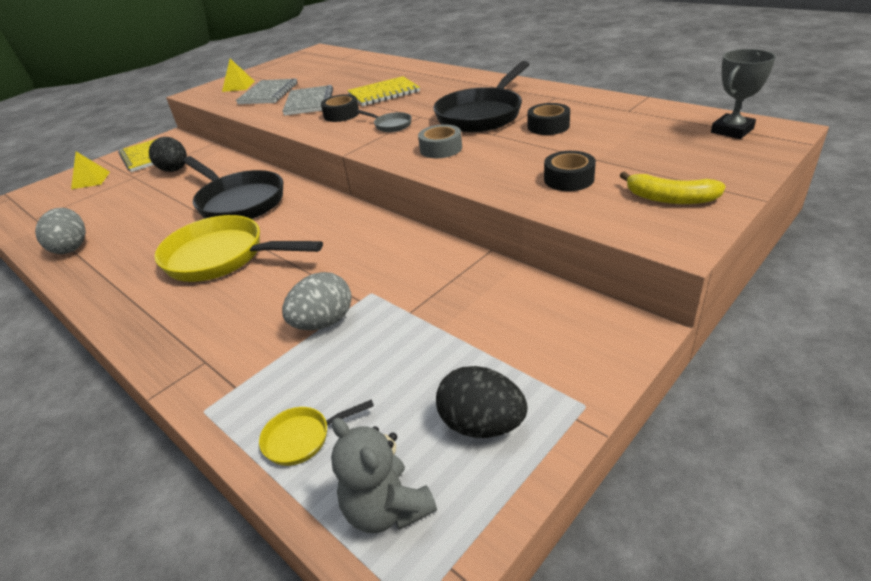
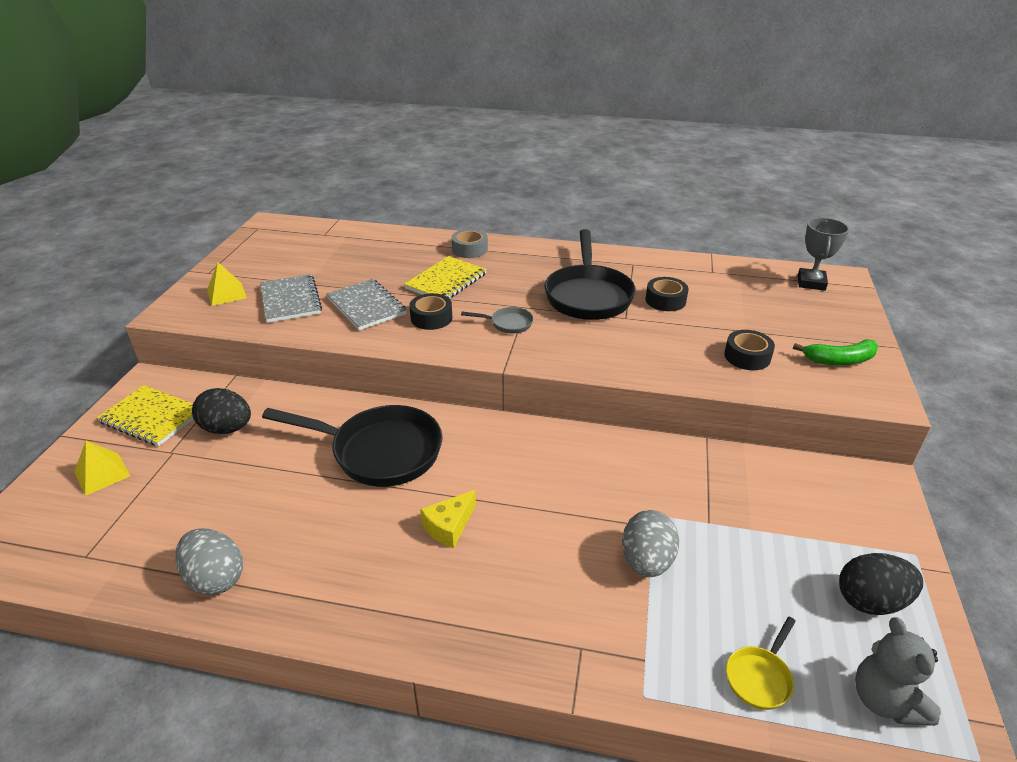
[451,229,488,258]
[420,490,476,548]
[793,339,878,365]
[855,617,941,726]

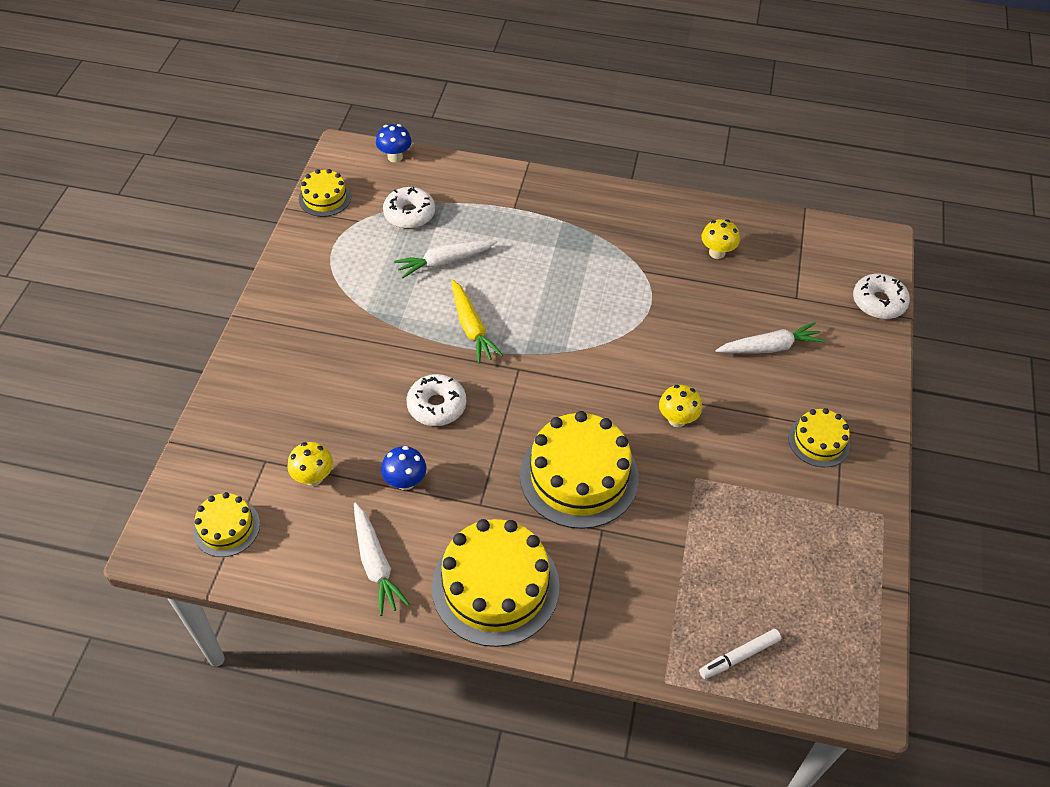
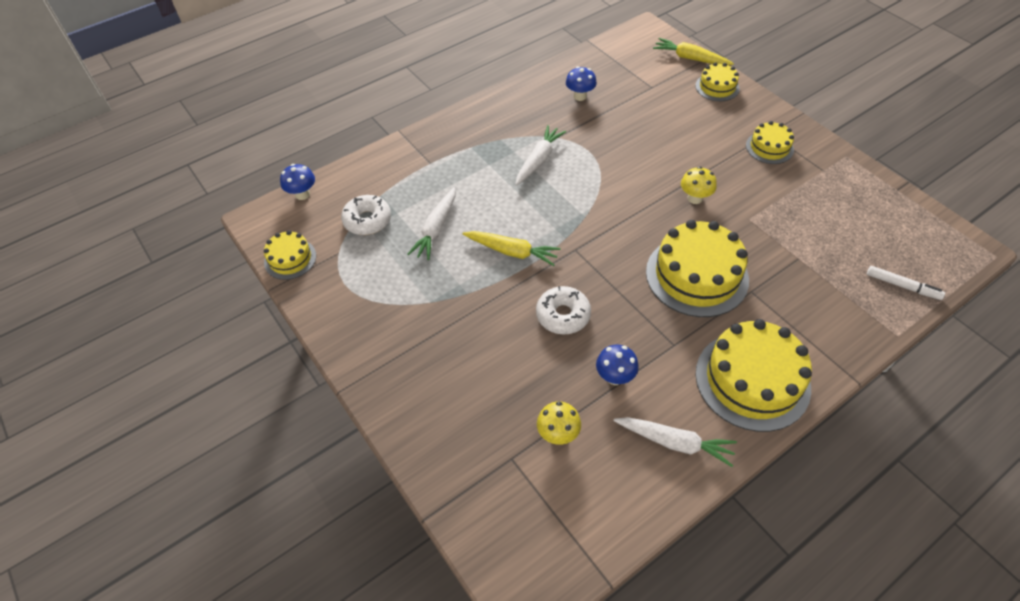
[695,62,740,101]
[516,125,566,186]
[653,38,734,65]
[566,66,597,101]
[867,266,945,300]

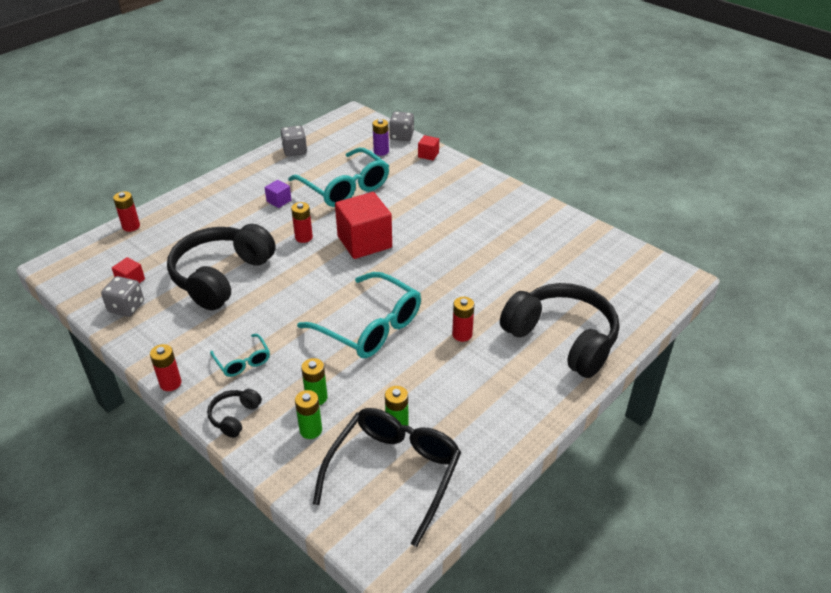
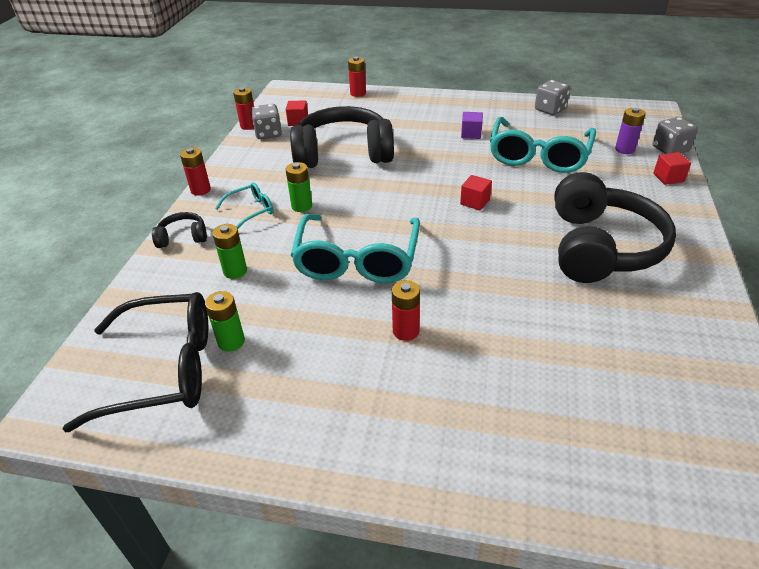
[233,87,254,130]
[285,162,312,212]
[555,172,676,283]
[215,183,274,229]
[460,175,492,210]

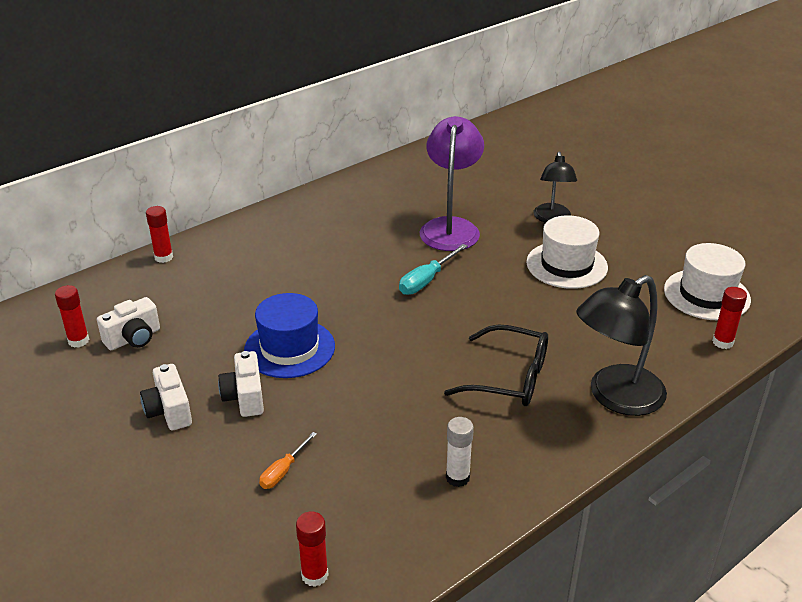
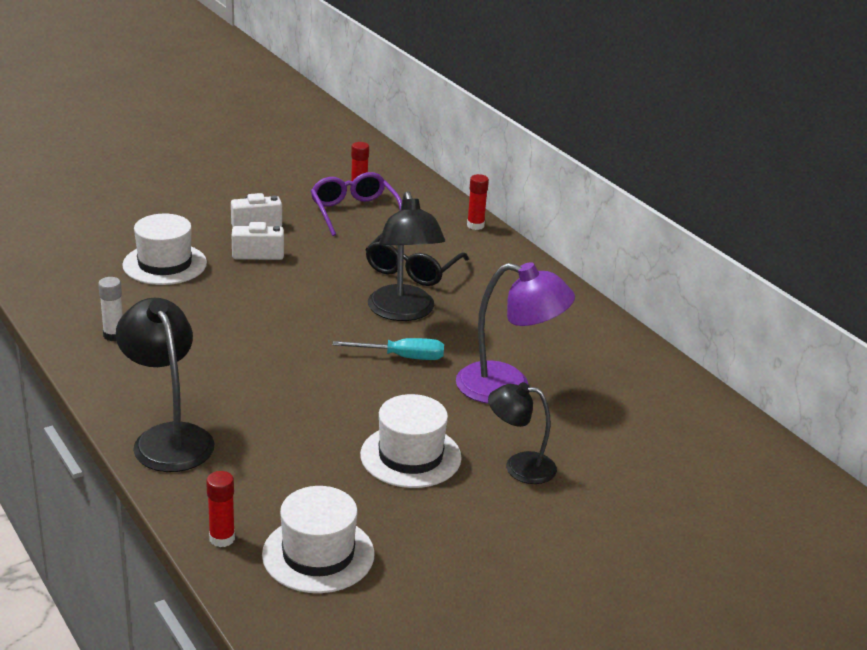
[244,293,335,378] (first image)
[296,511,328,587] (first image)
[368,191,445,321]
[365,234,469,286]
[311,172,402,236]
[122,214,207,285]
[333,338,444,360]

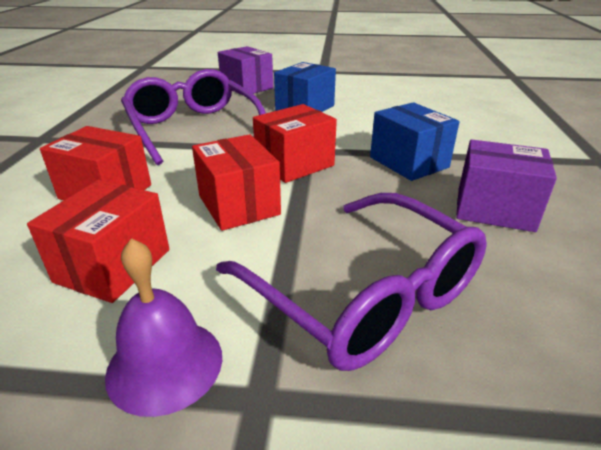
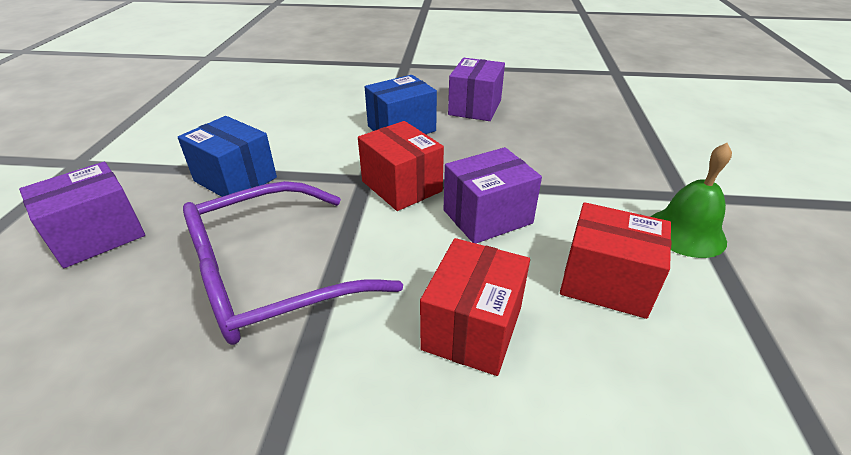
[216,193,487,371] (first image)
[651,143,732,258]
[444,147,542,243]

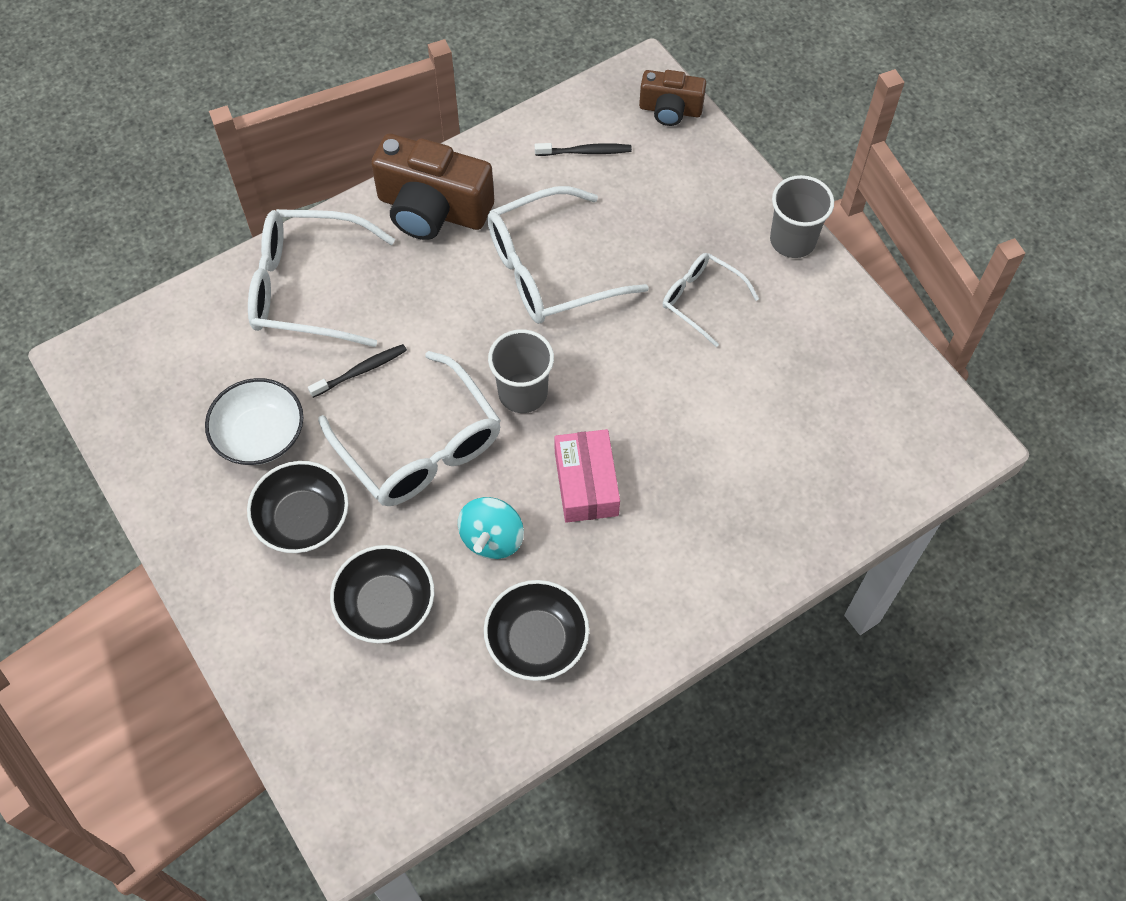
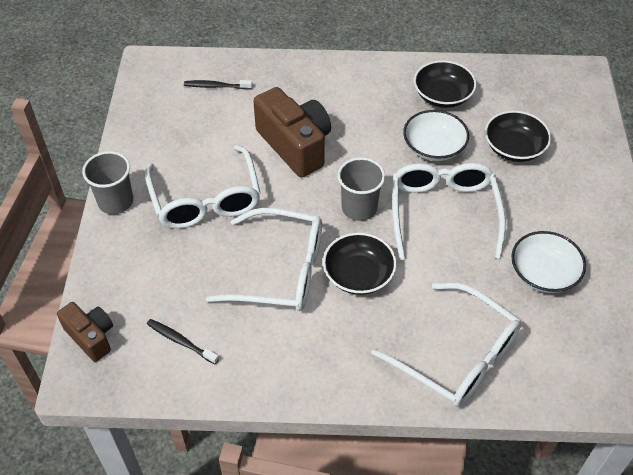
[554,429,620,523] (first image)
[323,233,397,295]
[184,80,252,90]
[253,87,331,178]
[403,110,469,161]
[145,145,261,229]

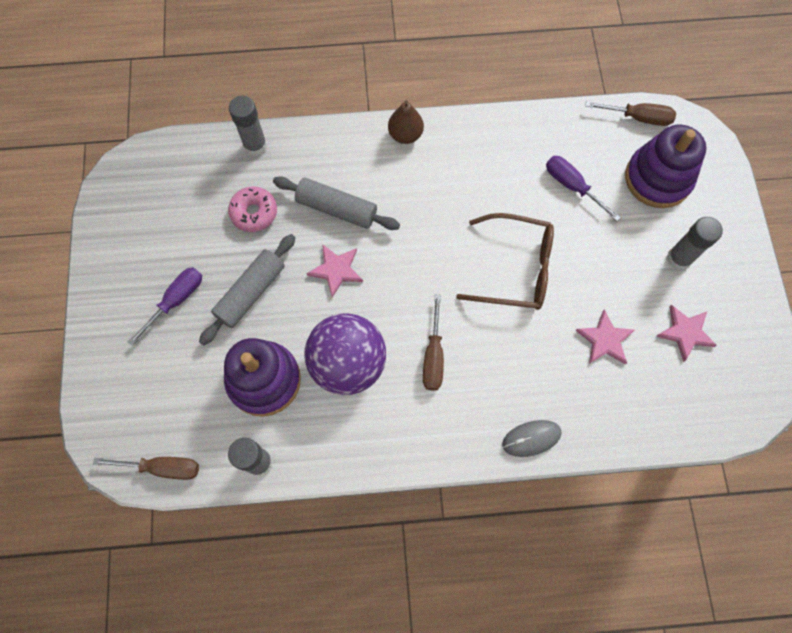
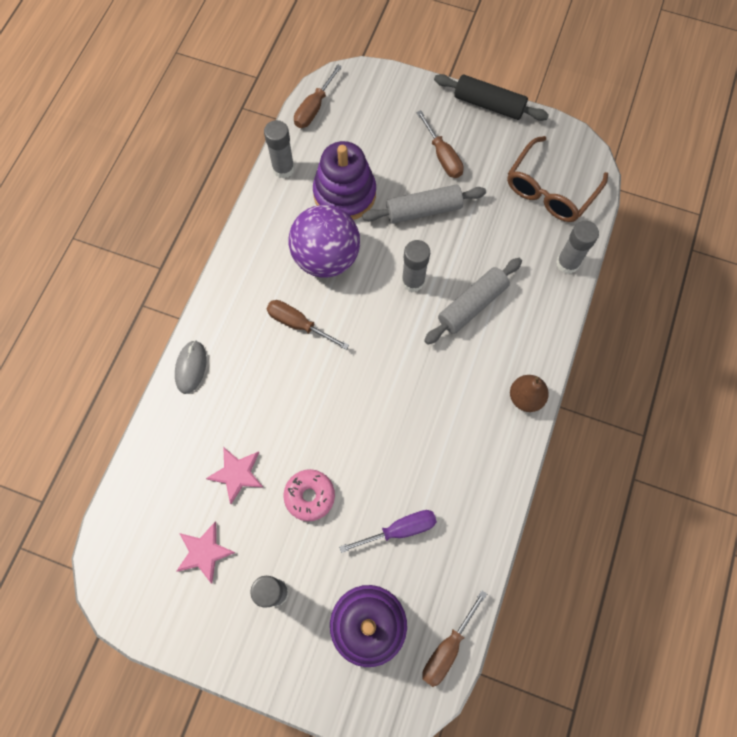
[434,74,549,121]
[284,469,335,521]
[507,136,608,222]
[402,240,430,292]
[416,110,464,178]
[362,185,486,224]

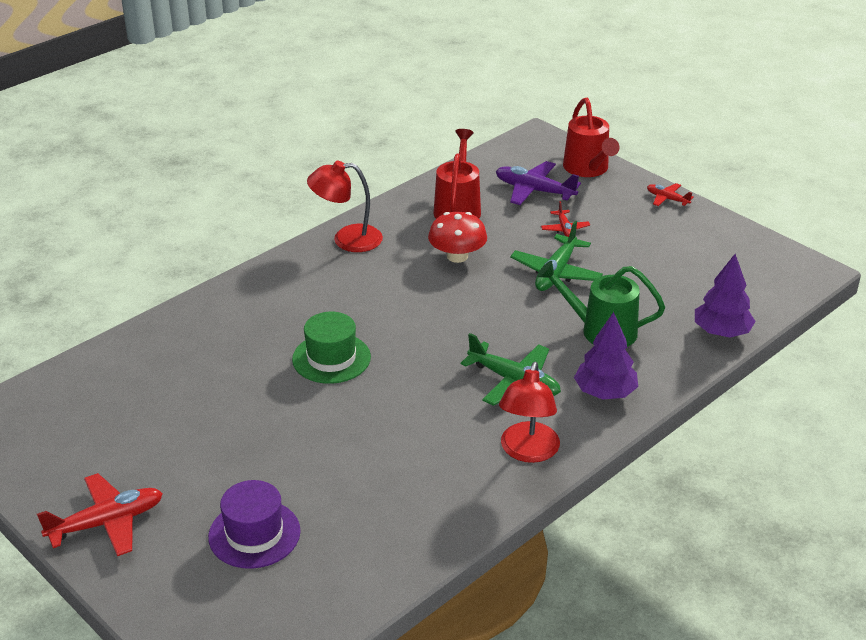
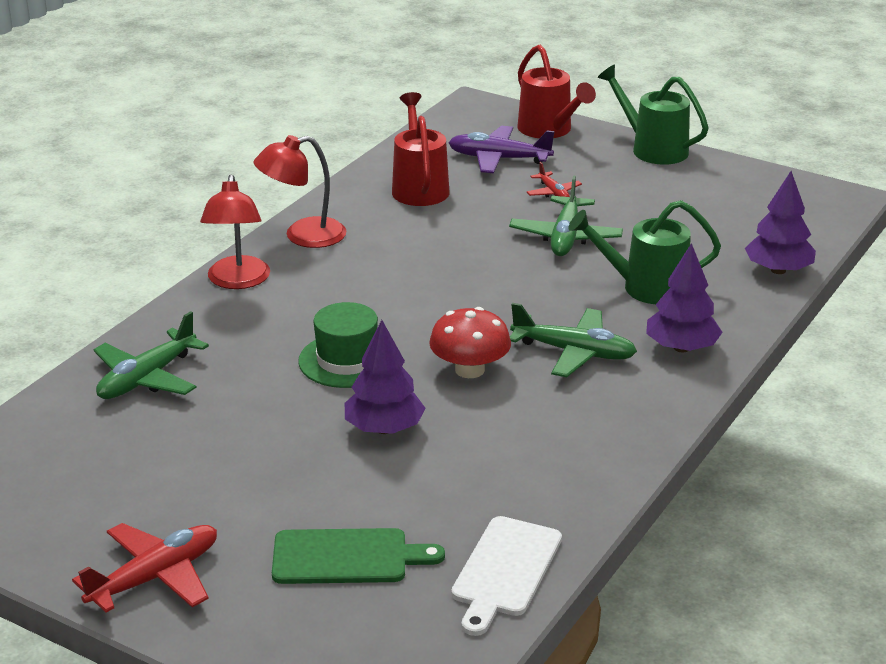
[93,311,209,399]
[345,320,426,434]
[451,516,562,636]
[429,307,511,378]
[200,175,270,289]
[272,528,445,584]
[597,65,709,165]

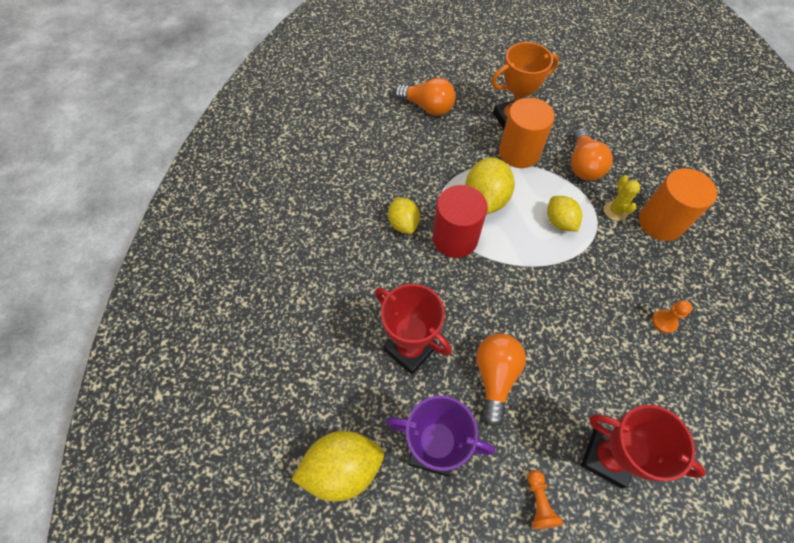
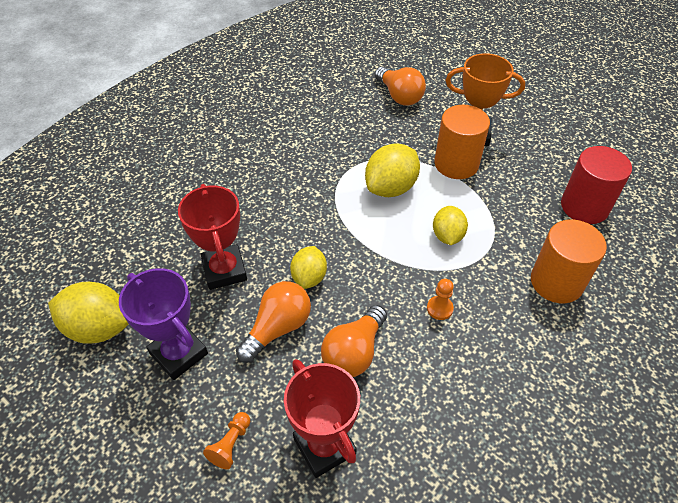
[604,175,640,221] (first image)
[290,246,327,289]
[561,146,632,224]
[321,305,387,377]
[427,279,454,320]

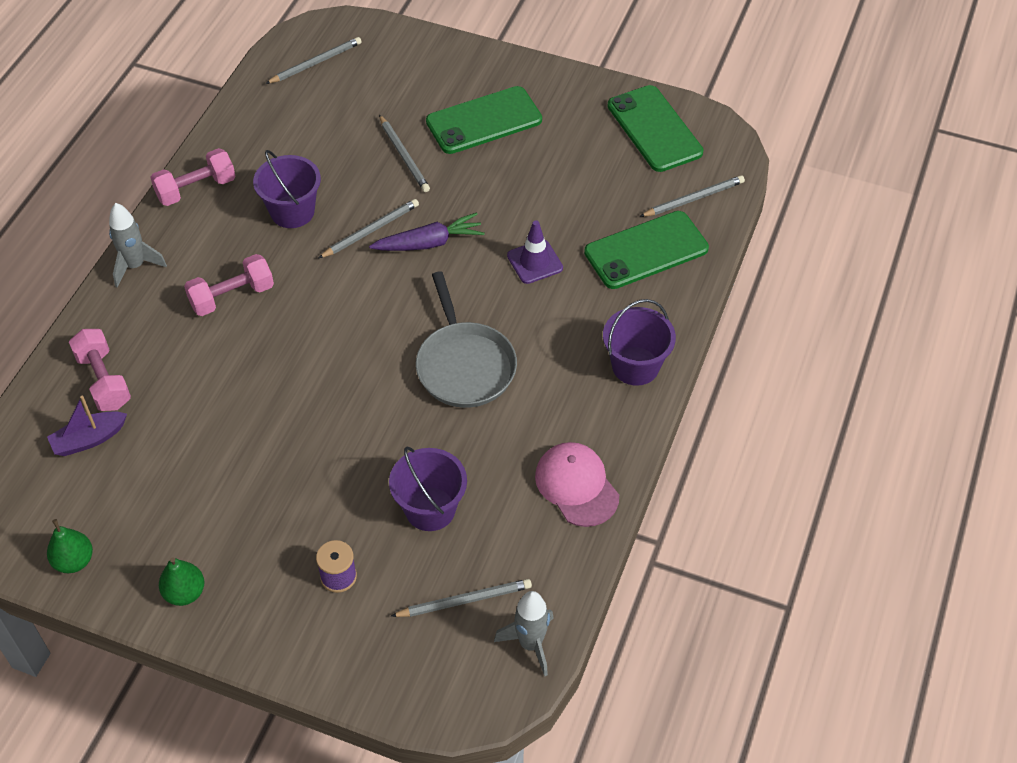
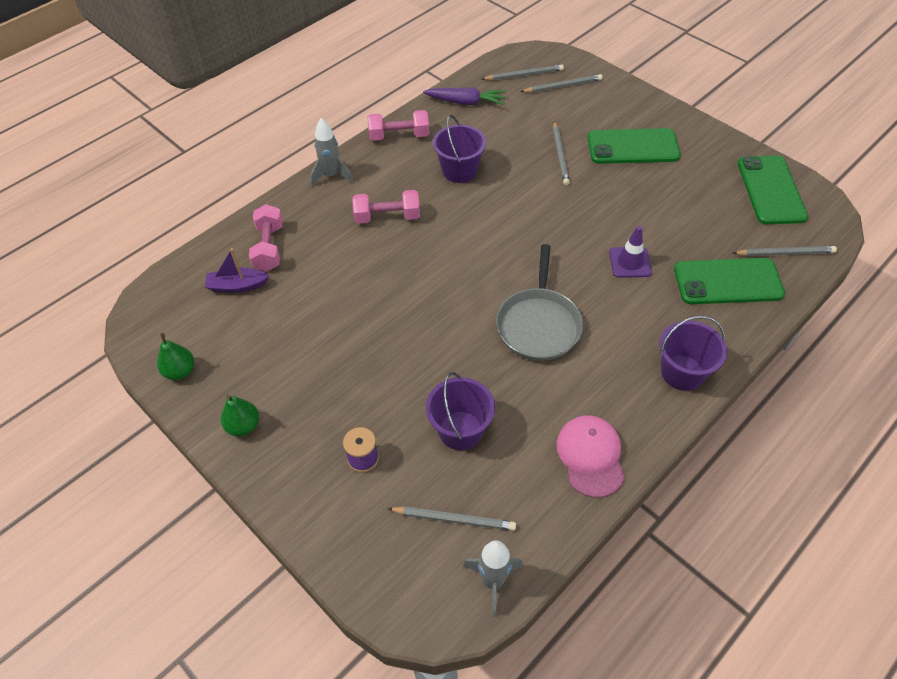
[520,74,602,93]
[423,88,506,105]

